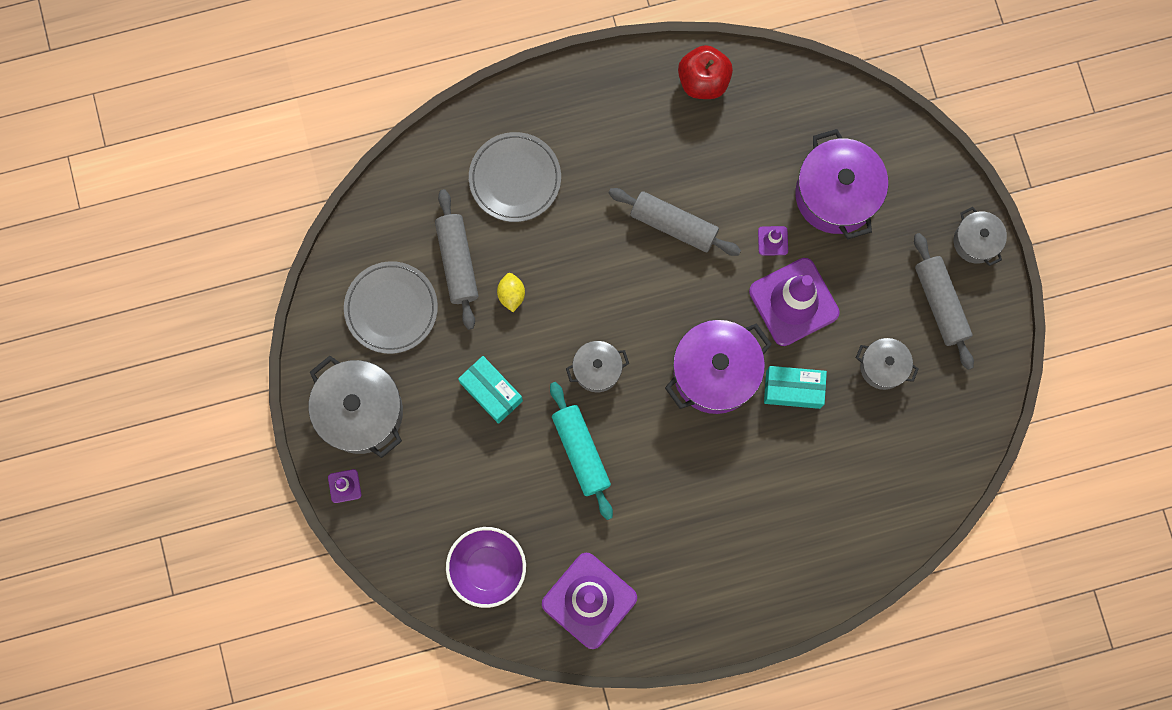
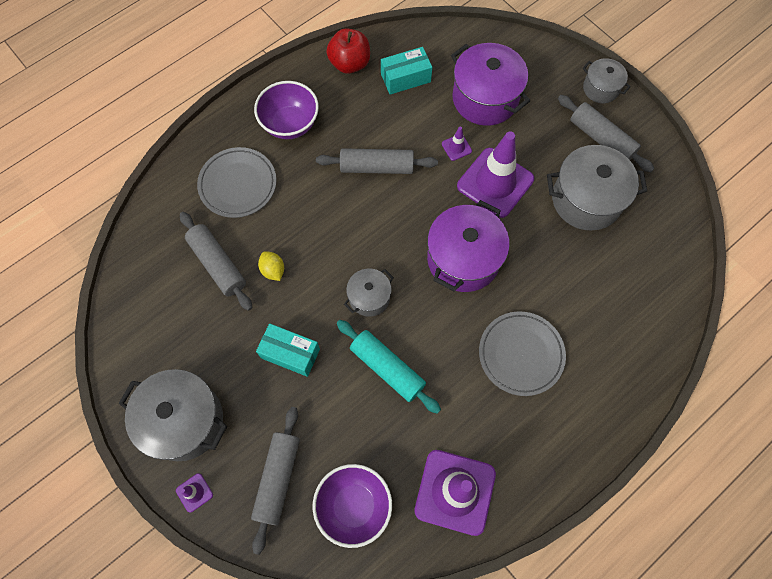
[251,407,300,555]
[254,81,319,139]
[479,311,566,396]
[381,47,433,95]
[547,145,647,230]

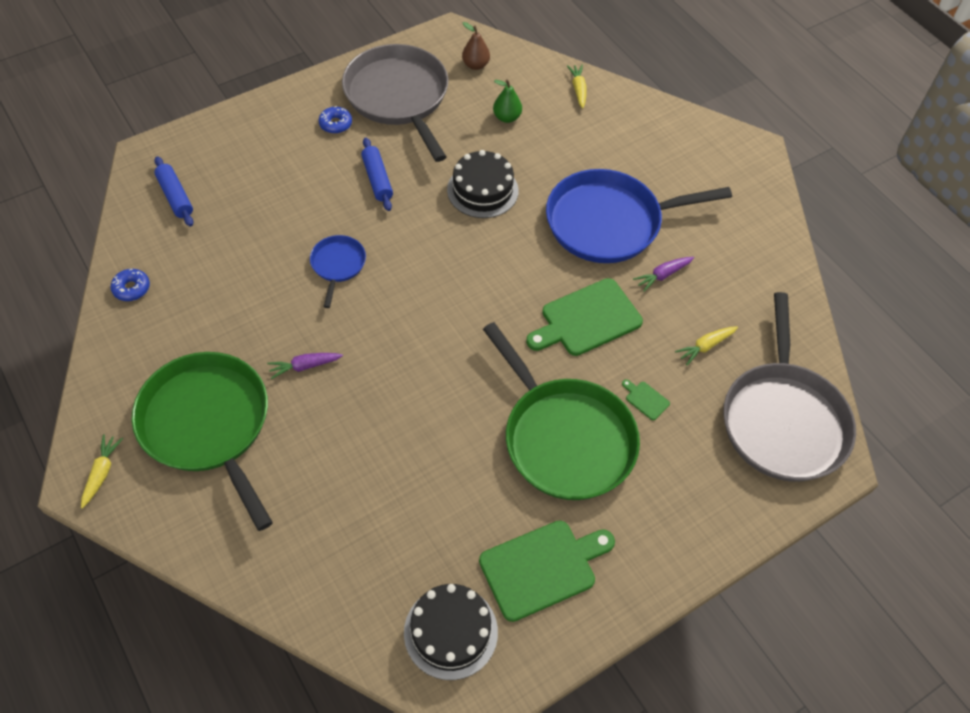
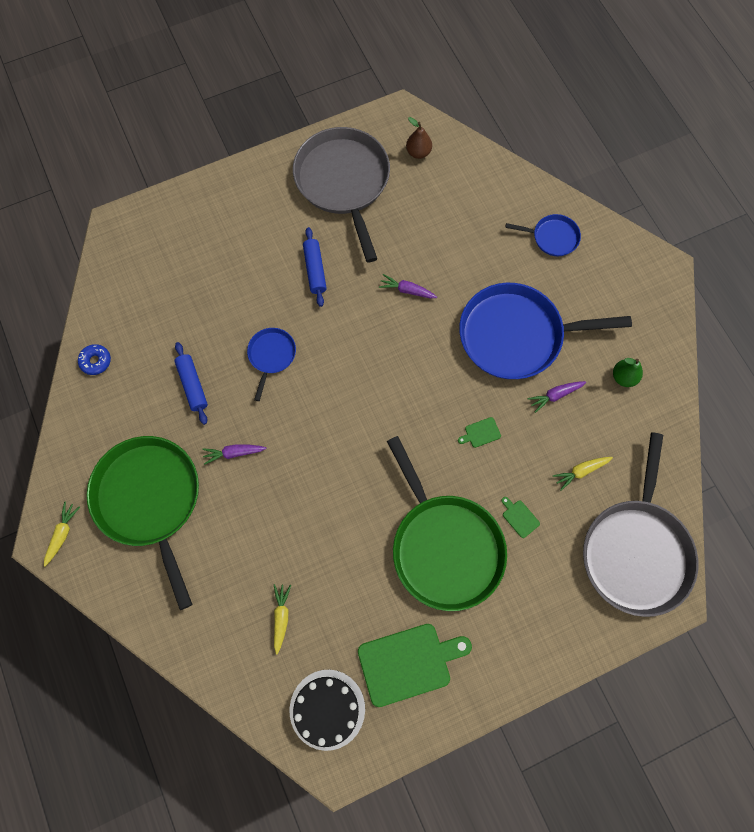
[319,106,352,134] (first image)
[505,214,581,256]
[174,342,208,425]
[613,358,643,387]
[274,584,291,655]
[379,274,437,299]
[458,417,501,448]

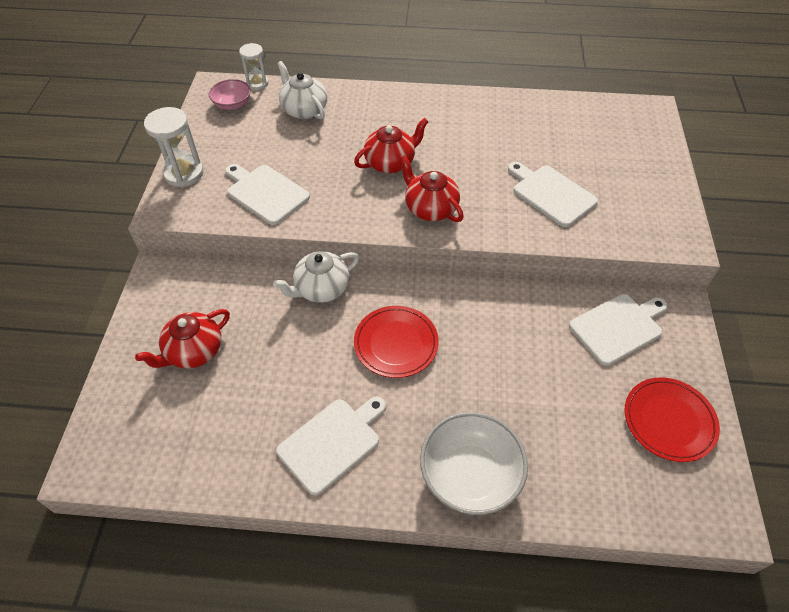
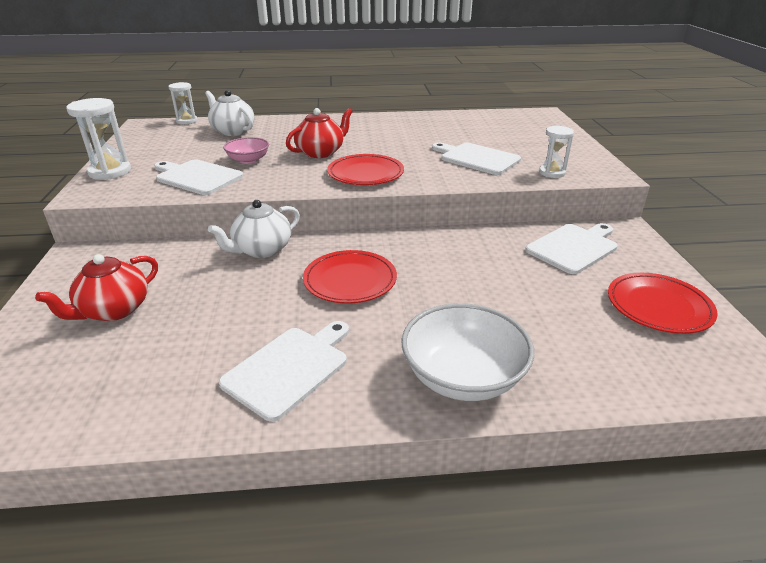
[539,126,574,178]
[223,137,269,164]
[327,154,404,185]

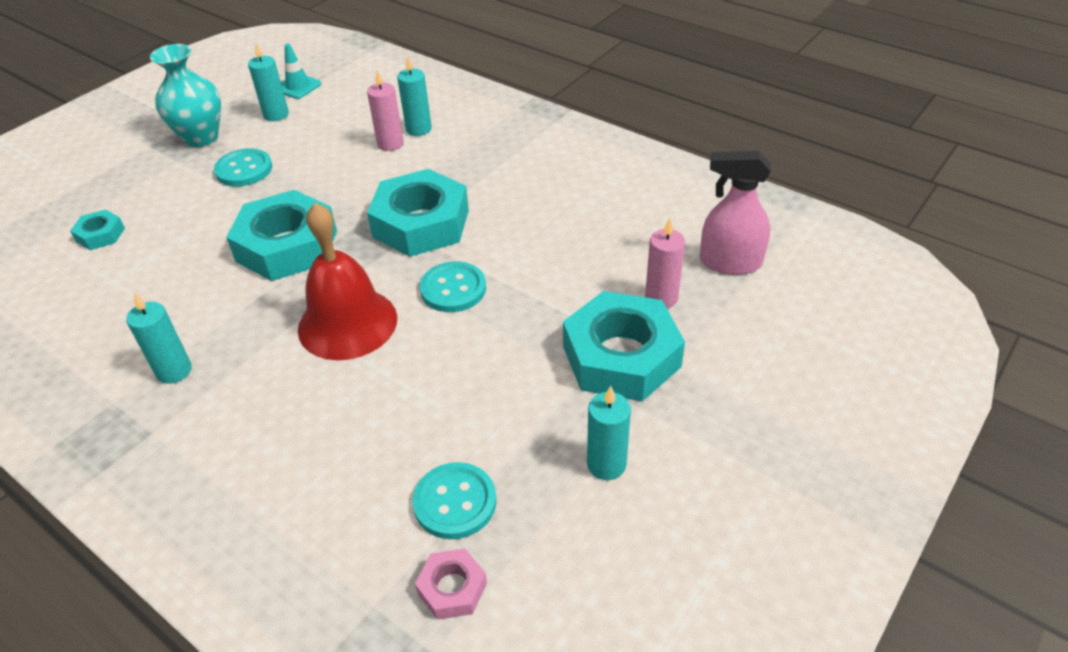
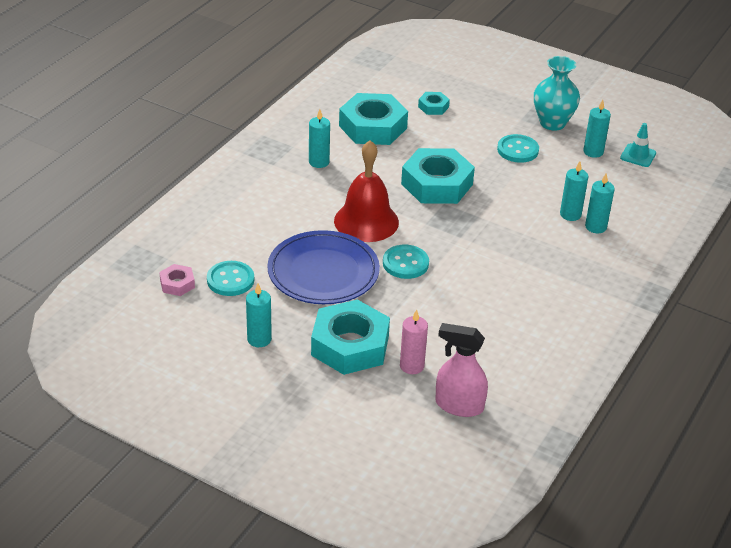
[267,230,380,304]
[339,93,408,145]
[560,161,588,221]
[435,323,488,417]

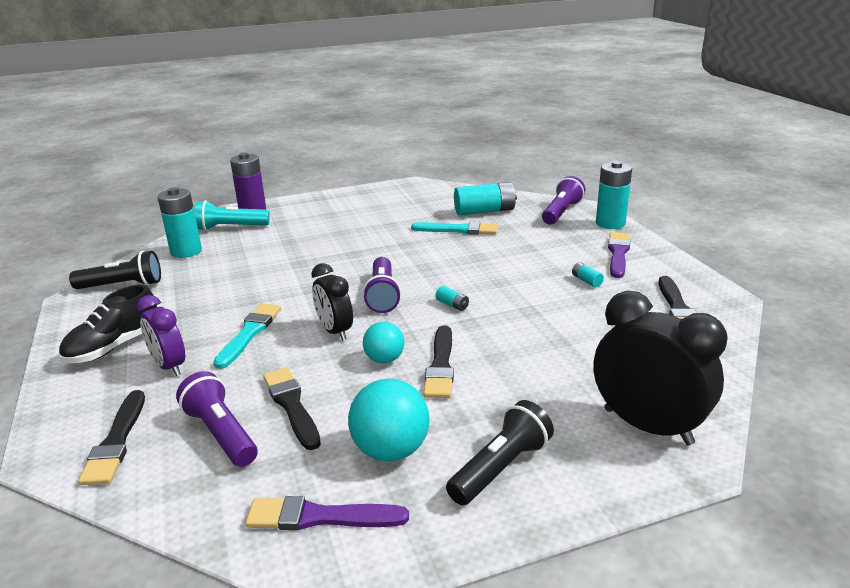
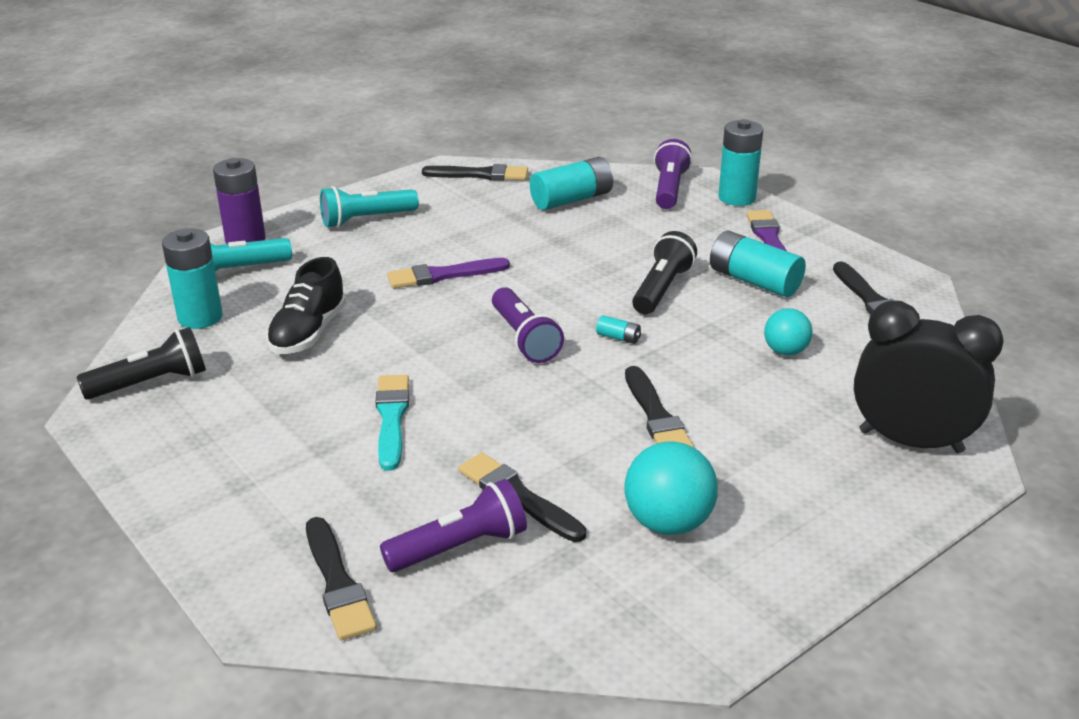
[137,295,185,376] (first image)
[311,263,353,341] (first image)
[411,221,498,235] (first image)
[320,186,419,228]
[422,164,528,181]
[266,257,347,354]
[387,258,510,288]
[764,308,813,356]
[632,231,697,314]
[380,479,527,572]
[710,231,806,297]

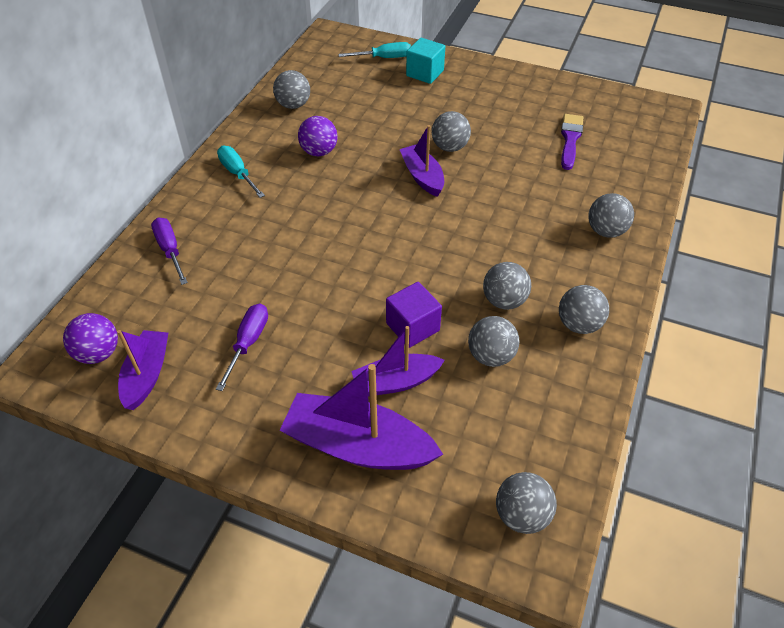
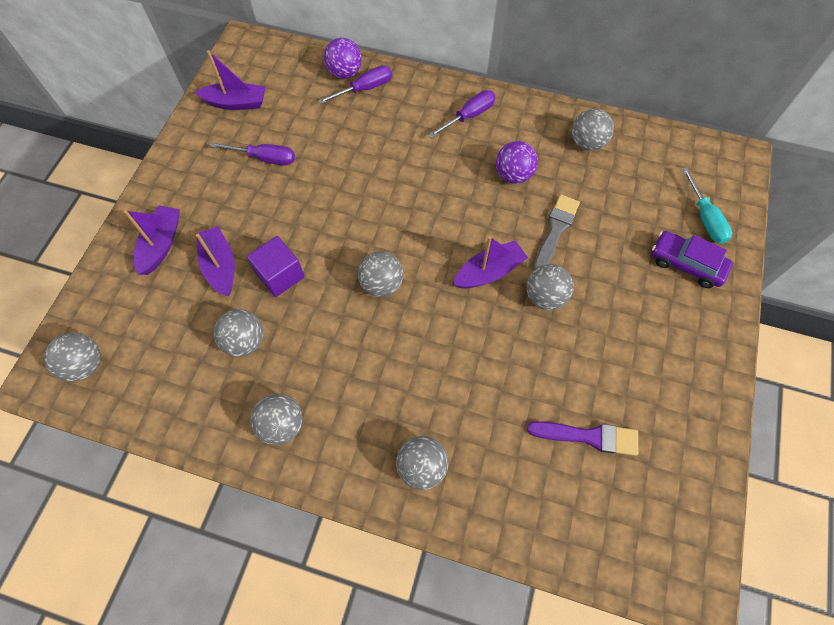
[534,195,580,270]
[324,38,362,79]
[358,251,403,297]
[652,231,733,288]
[428,90,496,138]
[124,206,180,275]

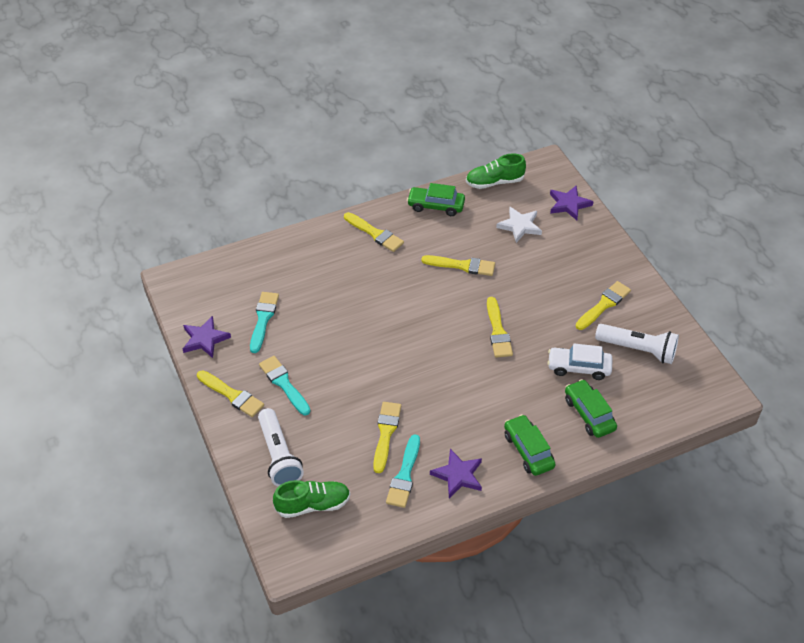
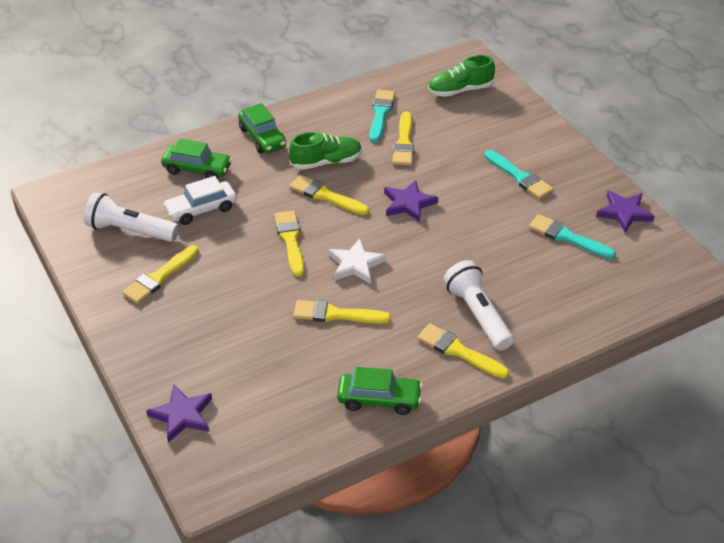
[289,175,369,215]
[444,260,514,351]
[384,180,438,222]
[289,132,362,170]
[328,238,387,284]
[529,214,616,259]
[163,176,237,225]
[161,139,232,179]

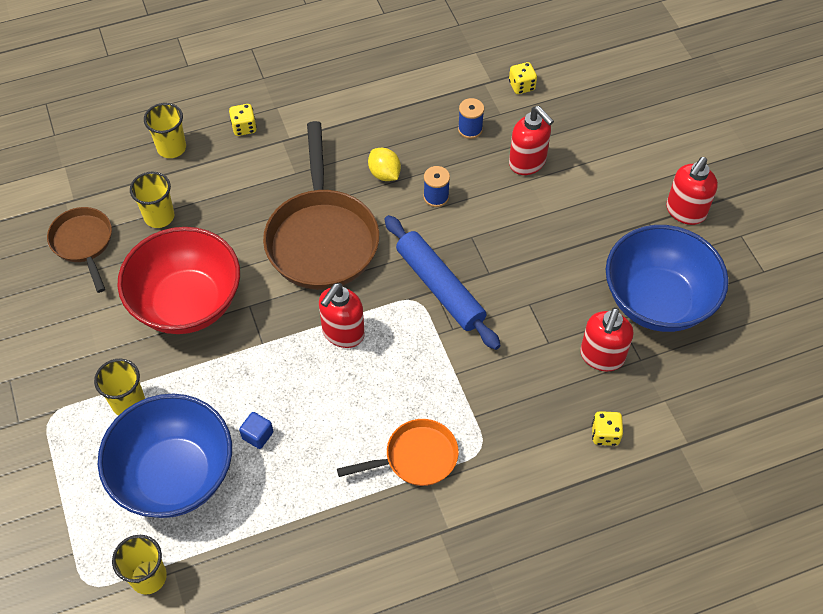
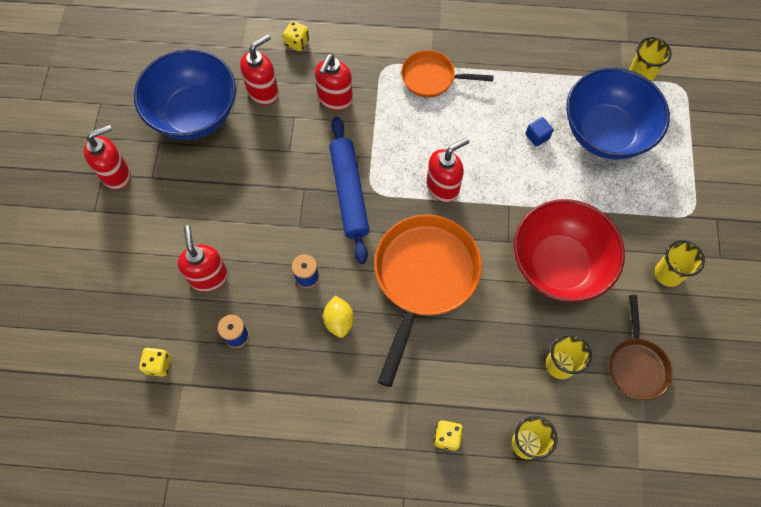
[315,54,353,111]
[655,240,705,287]
[374,214,482,387]

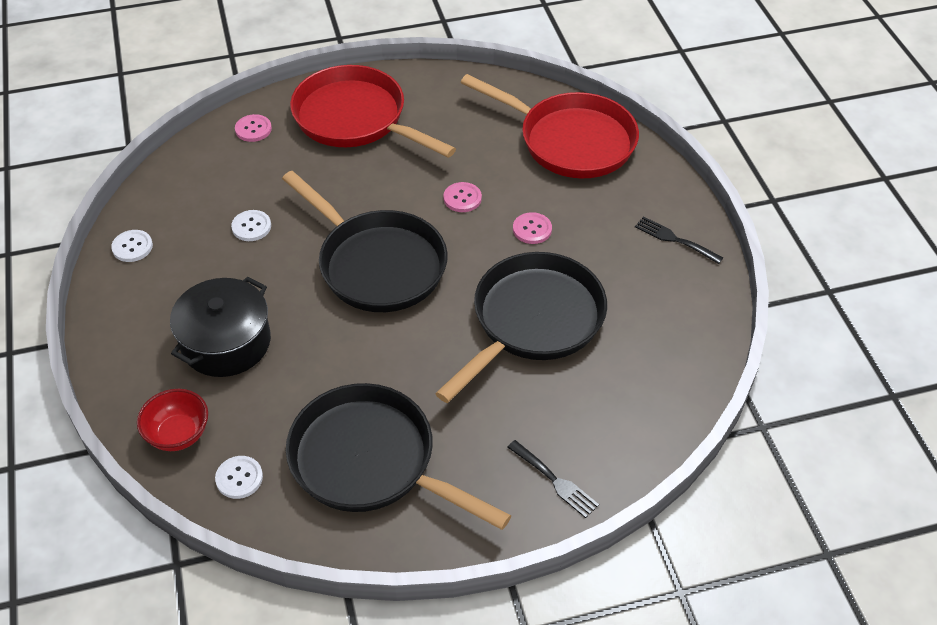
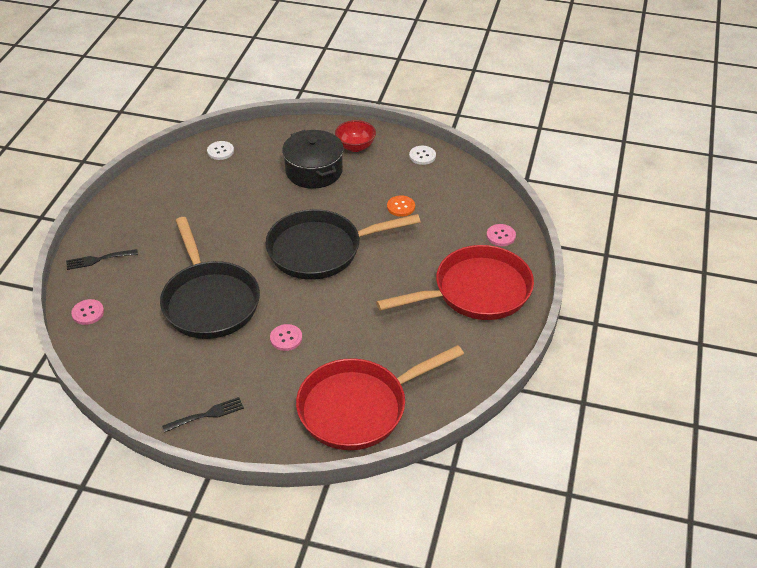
[286,383,511,530] (first image)
[335,120,376,152]
[71,299,104,325]
[387,195,415,217]

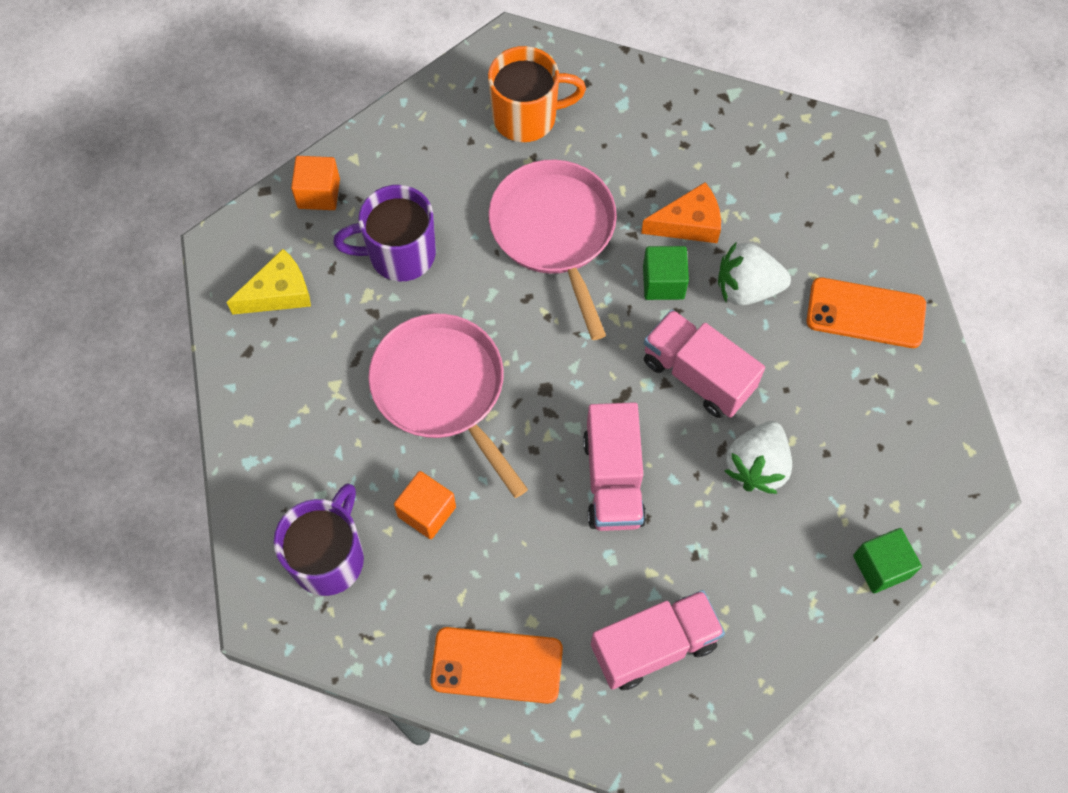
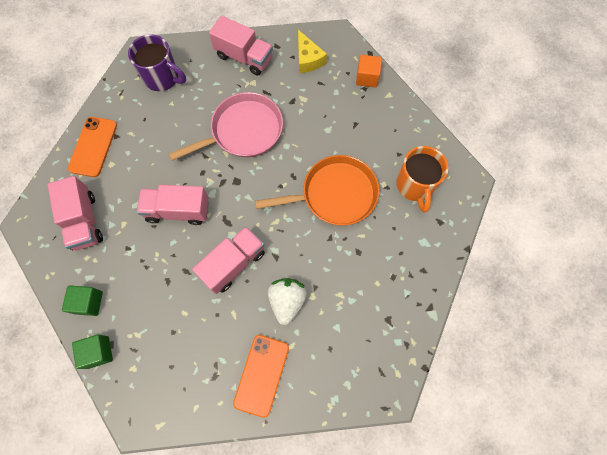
[333,185,436,281] (first image)
[394,471,456,539] (first image)
[641,182,721,243] (first image)
[725,421,792,494] (first image)
[209,16,273,75]
[62,285,103,316]
[255,155,379,226]

